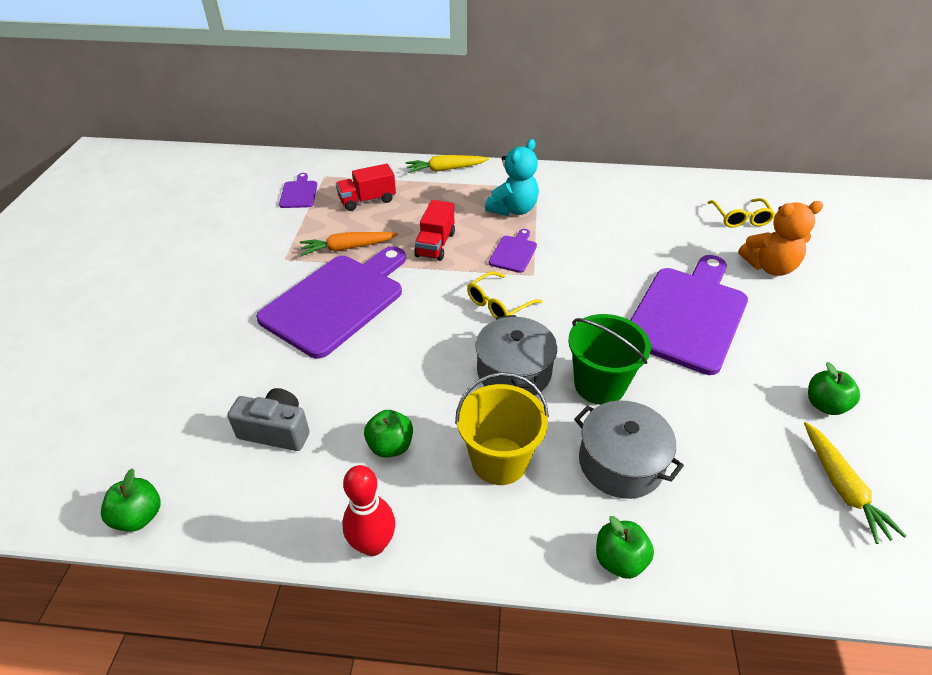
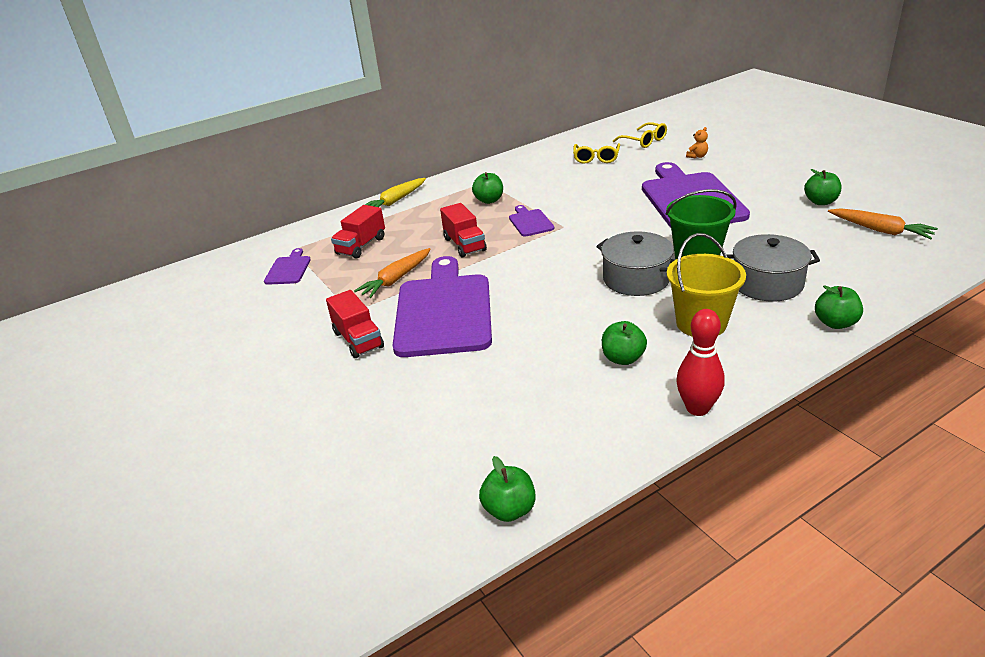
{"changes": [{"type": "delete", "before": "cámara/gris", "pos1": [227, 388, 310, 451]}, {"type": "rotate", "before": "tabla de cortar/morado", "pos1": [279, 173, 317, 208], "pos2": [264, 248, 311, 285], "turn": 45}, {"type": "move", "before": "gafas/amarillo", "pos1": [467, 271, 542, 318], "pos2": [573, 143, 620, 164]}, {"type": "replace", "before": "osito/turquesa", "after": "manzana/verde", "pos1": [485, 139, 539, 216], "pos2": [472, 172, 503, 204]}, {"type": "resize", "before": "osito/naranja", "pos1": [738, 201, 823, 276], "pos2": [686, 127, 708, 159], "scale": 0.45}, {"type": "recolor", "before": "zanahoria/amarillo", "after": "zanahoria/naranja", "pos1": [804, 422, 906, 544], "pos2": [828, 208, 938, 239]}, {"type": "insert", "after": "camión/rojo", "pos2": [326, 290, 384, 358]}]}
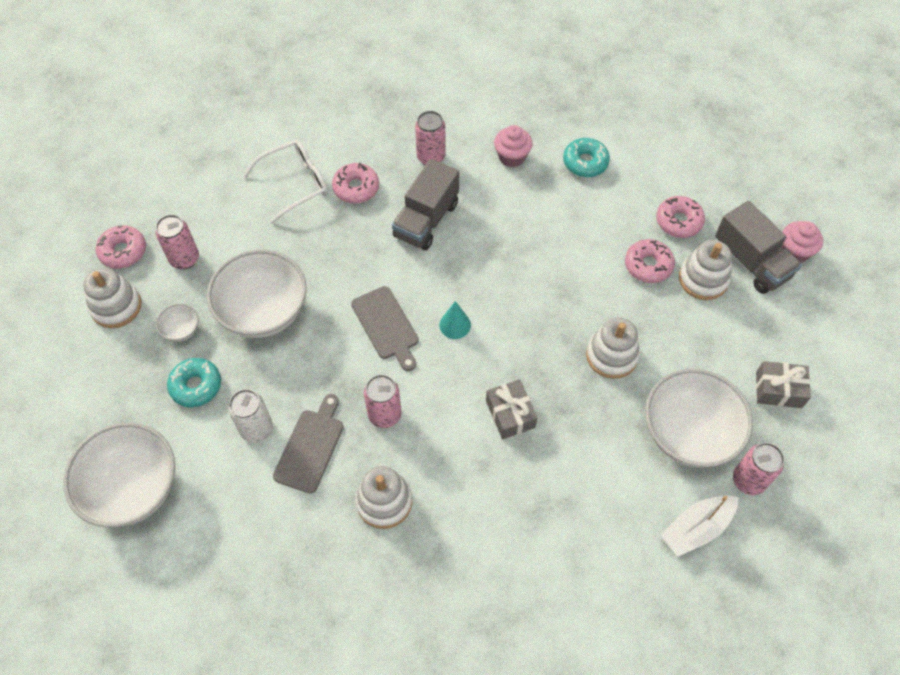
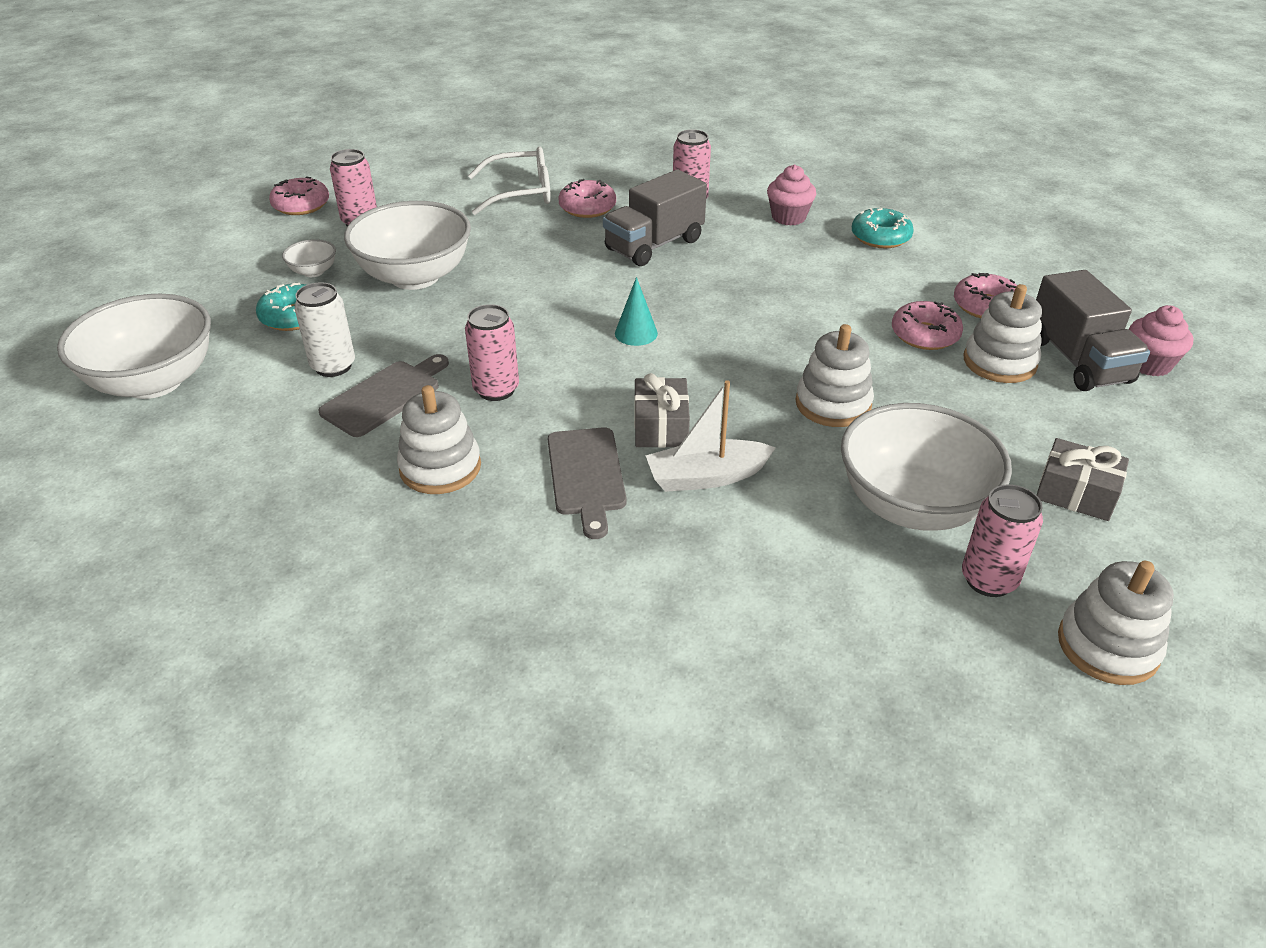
{"changes": [{"type": "move", "before": "juguete apilable/blanco", "pos1": [83, 268, 141, 328], "pos2": [1058, 561, 1174, 685]}, {"type": "move", "before": "tabla de cortar/gris", "pos1": [351, 286, 419, 371], "pos2": [548, 427, 627, 539]}, {"type": "move", "before": "barco/blanco", "pos1": [661, 495, 739, 557], "pos2": [645, 380, 776, 492]}]}
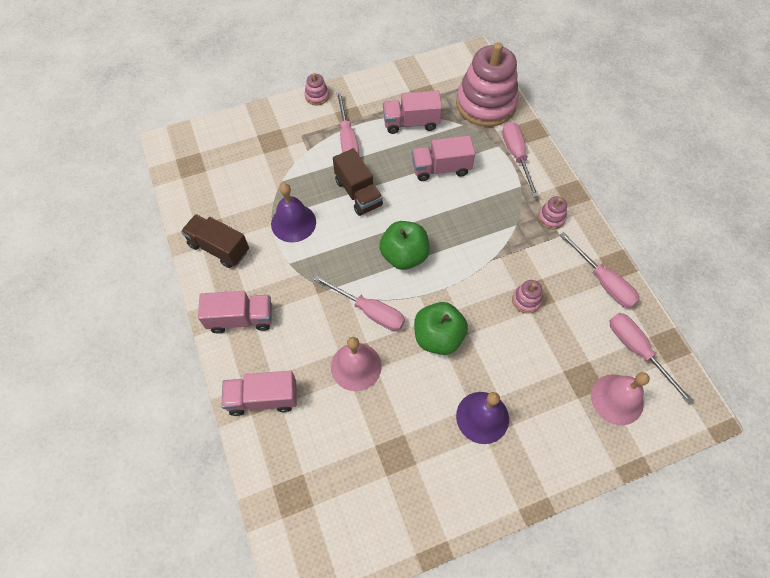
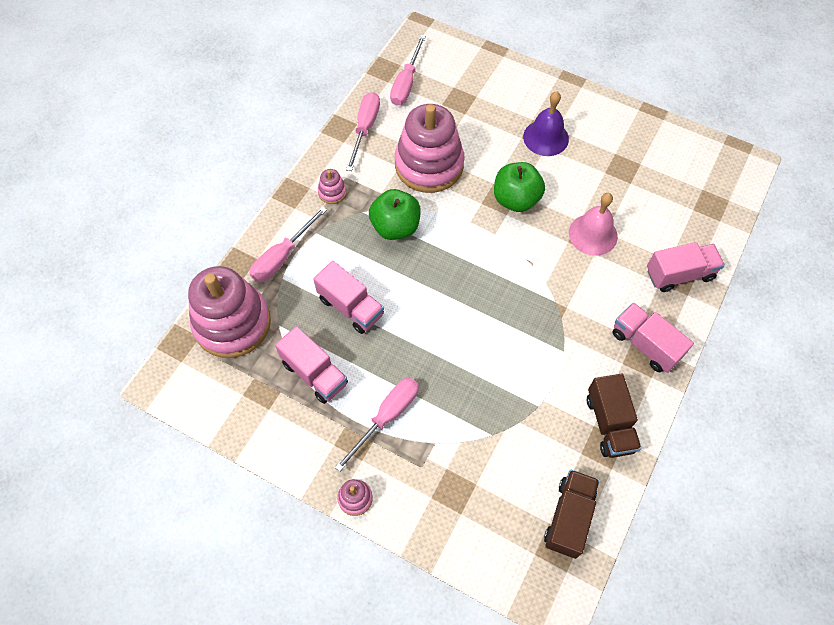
{"changes": [{"type": "rotate", "before": "camión/rosa", "pos1": [221, 371, 297, 416], "pos2": [647, 242, 725, 292], "turn": -60}, {"type": "delete", "before": "campana/morado", "pos1": [271, 183, 316, 243]}, {"type": "delete", "before": "destornillador/rosa", "pos1": [313, 275, 405, 331]}, {"type": "move", "before": "camión/marrón", "pos1": [333, 148, 383, 216], "pos2": [544, 470, 600, 559]}, {"type": "move", "before": "manzana/verde", "pos1": [379, 221, 430, 270], "pos2": [369, 189, 421, 240]}, {"type": "resize", "before": "juguete apilable/rosa", "pos1": [512, 280, 542, 314], "pos2": [395, 104, 464, 193], "scale": 2.46}, {"type": "delete", "before": "campana/rosa", "pos1": [591, 372, 650, 425]}]}
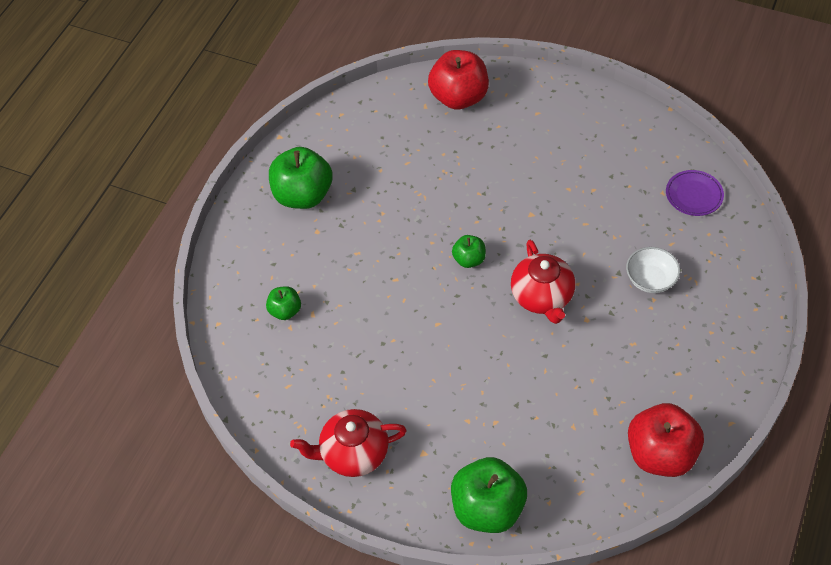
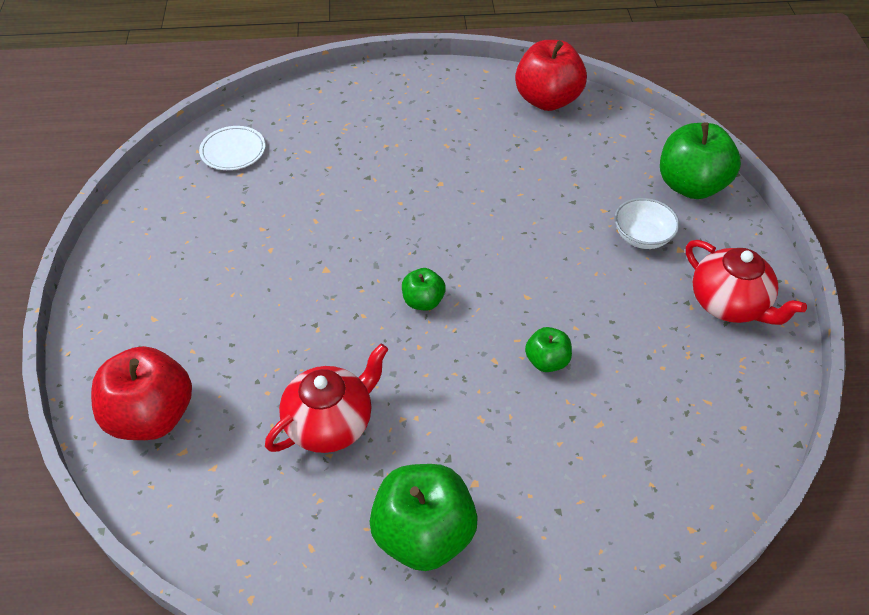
{"changes": [{"type": "move", "before": "manzana/verde", "pos1": [266, 286, 301, 320], "pos2": [525, 327, 572, 372]}, {"type": "move", "before": "tetera/rojo", "pos1": [511, 240, 575, 324], "pos2": [265, 344, 388, 453]}, {"type": "move", "before": "cuenco/blanco", "pos1": [626, 247, 680, 293], "pos2": [615, 198, 680, 249]}, {"type": "recolor", "before": "plato/morado", "after": "plato/blanco", "pos1": [666, 170, 724, 216], "pos2": [199, 126, 266, 170]}]}
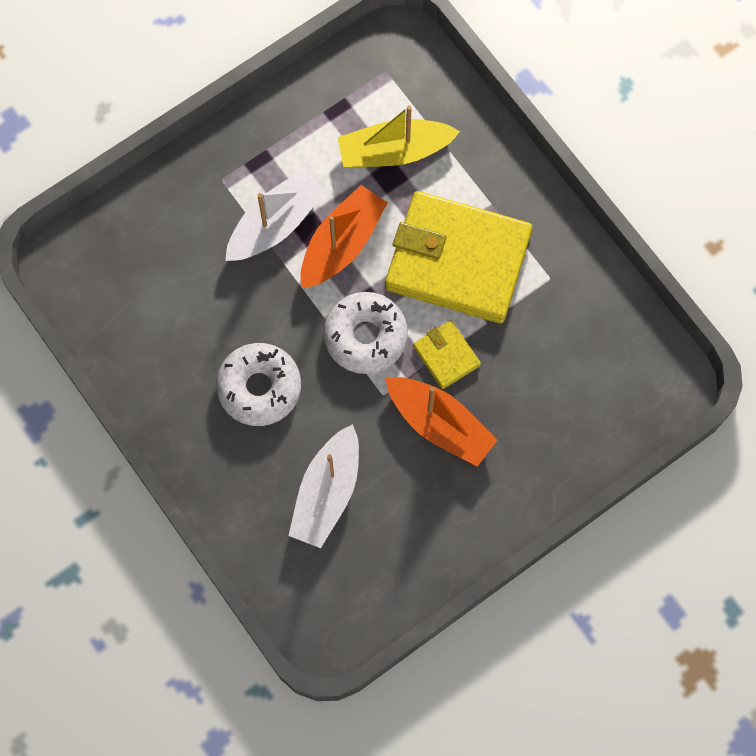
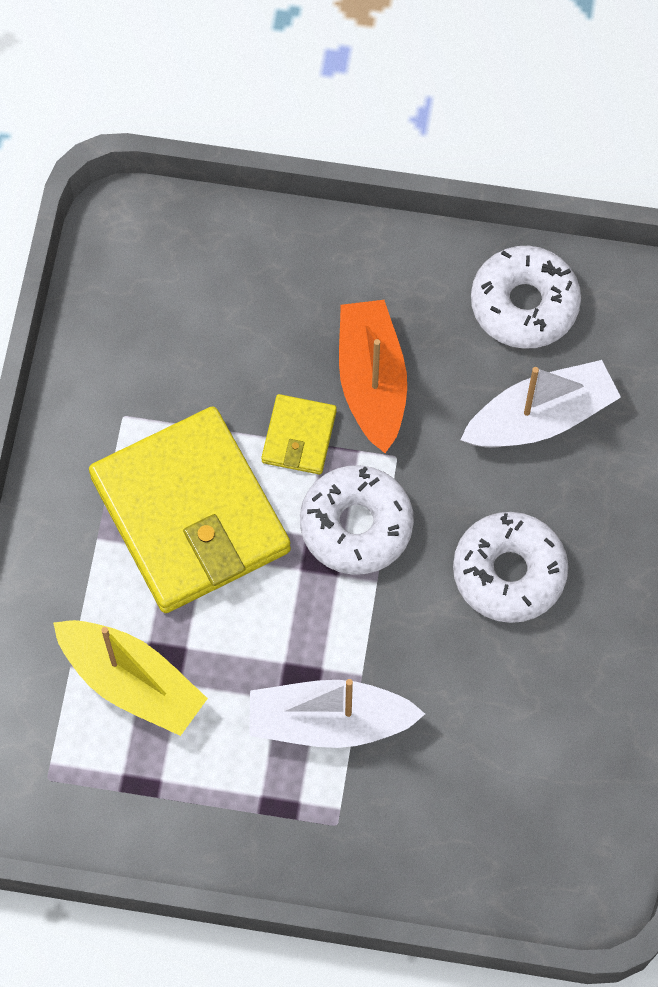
{"changes": [{"type": "delete", "before": "barco/naranja", "pos1": [300, 185, 388, 288]}, {"type": "insert", "after": "rosquilla/blanco", "pos2": [471, 246, 581, 349]}]}
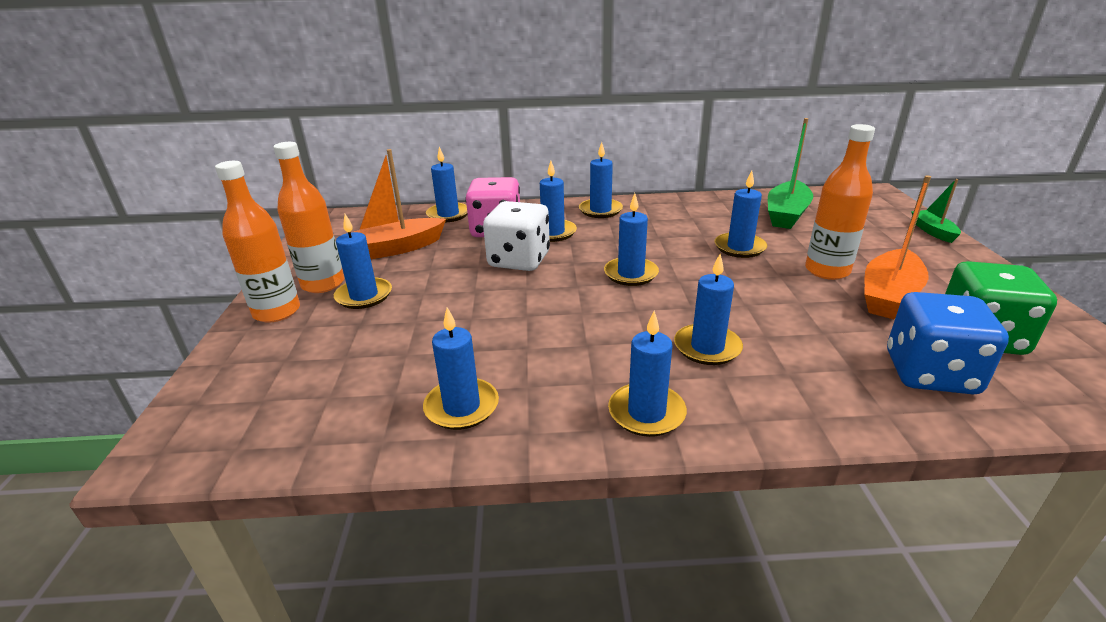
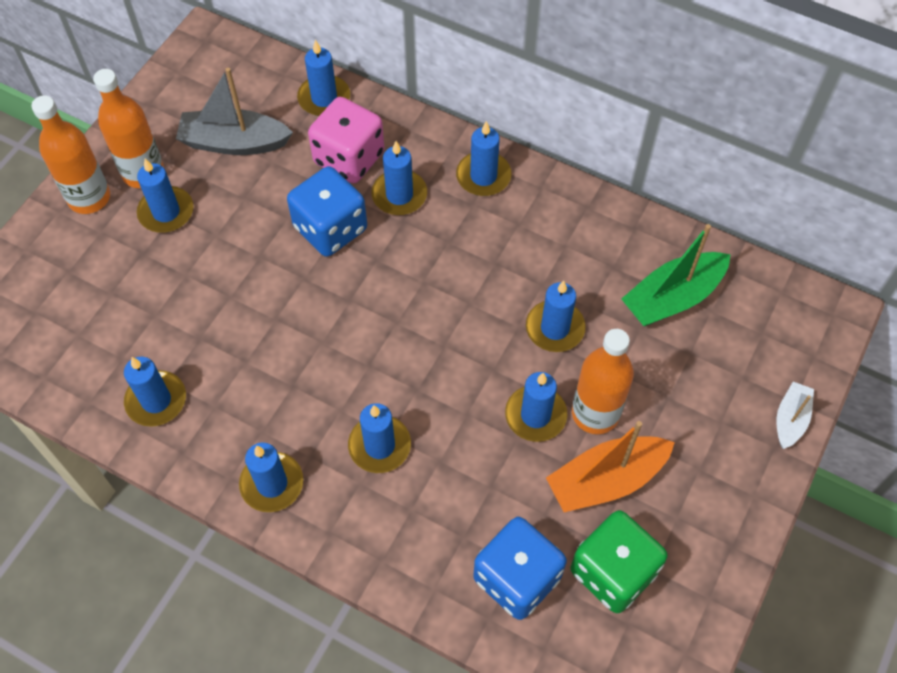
{"changes": [{"type": "recolor", "before": "barco/naranja", "after": "barco/gris", "pos1": [354, 149, 446, 259], "pos2": [176, 68, 293, 155]}, {"type": "recolor", "before": "dado/blanco", "after": "dado/azul", "pos1": [483, 201, 550, 271], "pos2": [287, 166, 367, 257]}, {"type": "move", "before": "vela/azul", "pos1": [604, 193, 659, 286], "pos2": [505, 372, 568, 442]}, {"type": "recolor", "before": "barco/verde", "after": "barco/blanco", "pos1": [911, 179, 961, 243], "pos2": [777, 382, 814, 449]}]}
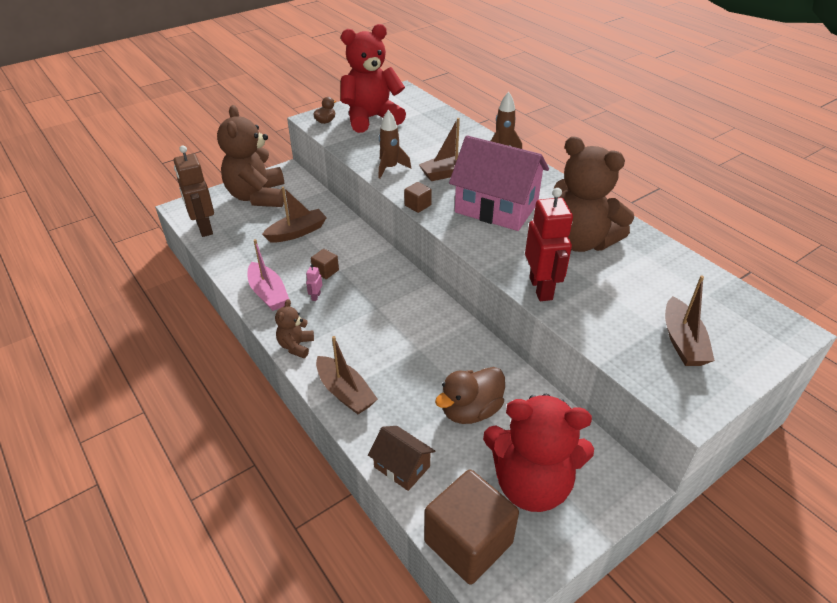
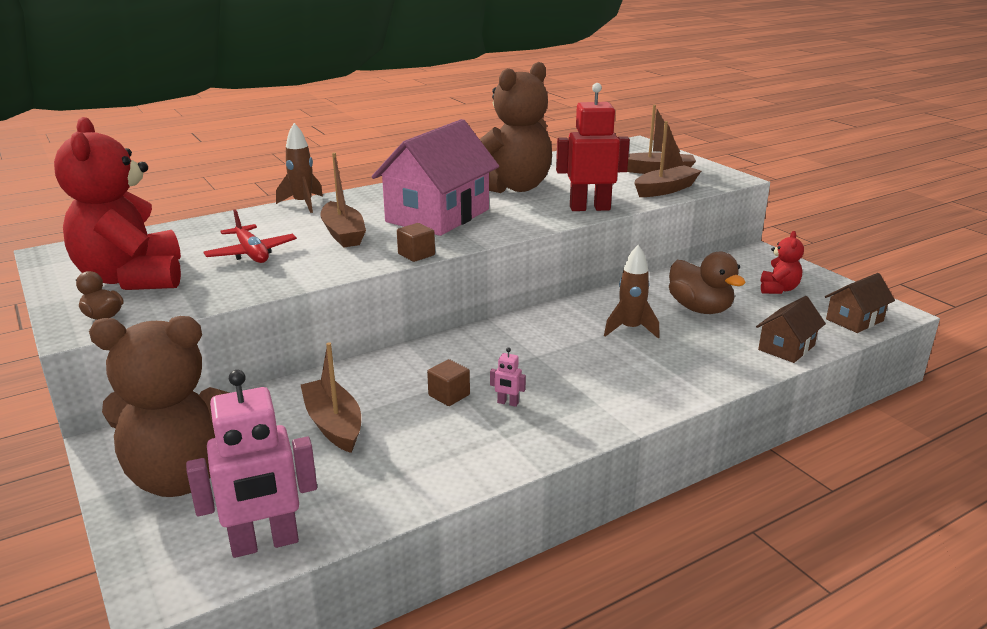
{"changes": [{"type": "recolor", "before": "robot/marrón", "after": "robot/rosa", "pos1": [174, 145, 214, 237], "pos2": [186, 370, 317, 558]}, {"type": "delete", "before": "barco/rosa", "pos1": [248, 239, 289, 311]}, {"type": "delete", "before": "osito/marrón", "pos1": [275, 299, 314, 358]}, {"type": "move", "before": "barco/marrón", "pos1": [316, 336, 378, 414], "pos2": [634, 121, 701, 197]}, {"type": "move", "before": "cohete/marrón", "pos1": [378, 110, 411, 179], "pos2": [604, 245, 660, 339]}, {"type": "replace", "before": "cubo/marrón", "after": "casa/marrón", "pos1": [424, 469, 519, 585], "pos2": [825, 273, 895, 333]}, {"type": "resize", "before": "osito/rojo", "pos1": [483, 394, 594, 512], "pos2": [761, 231, 804, 294], "scale": 0.45}, {"type": "insert", "after": "avión/rojo", "pos2": [203, 210, 297, 263]}]}
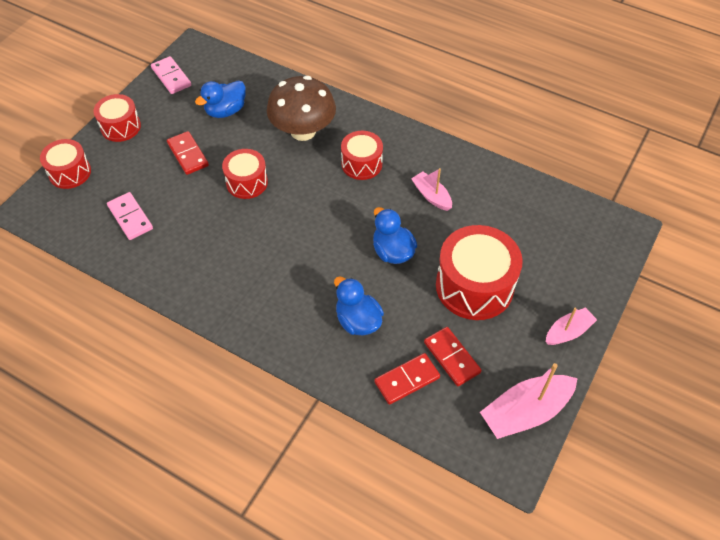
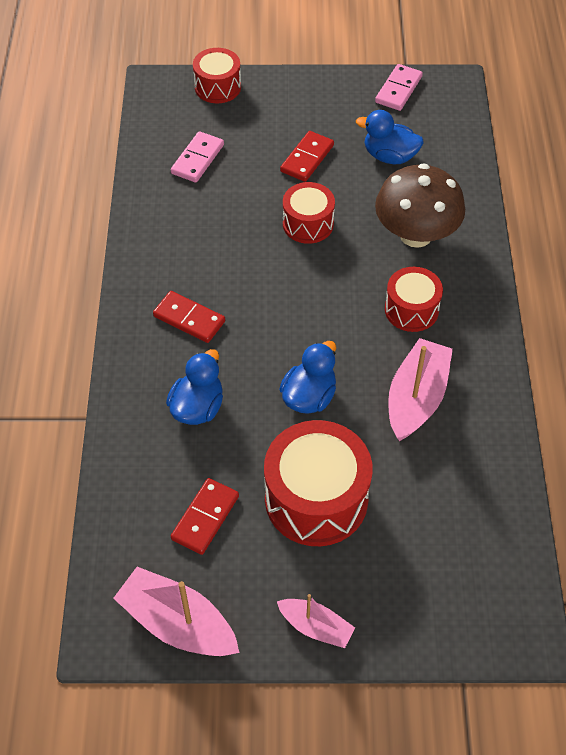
{"changes": [{"type": "delete", "before": "tambor/rojo", "pos1": [94, 94, 141, 142]}, {"type": "move", "before": "ficha de dominó/rojo", "pos1": [374, 353, 440, 405], "pos2": [153, 291, 225, 343]}, {"type": "resize", "before": "barco/rosa", "pos1": [411, 168, 452, 211], "pos2": [388, 338, 453, 441], "scale": 1.68}]}
